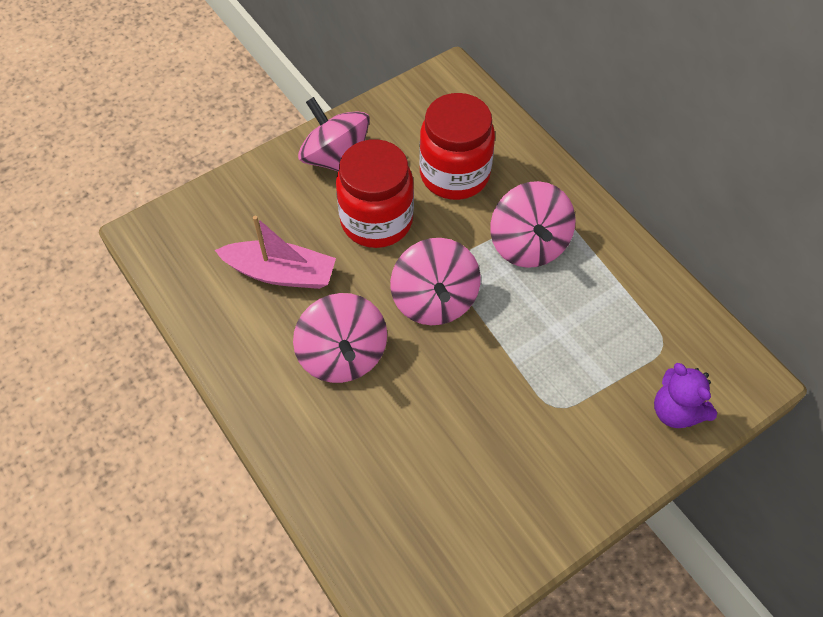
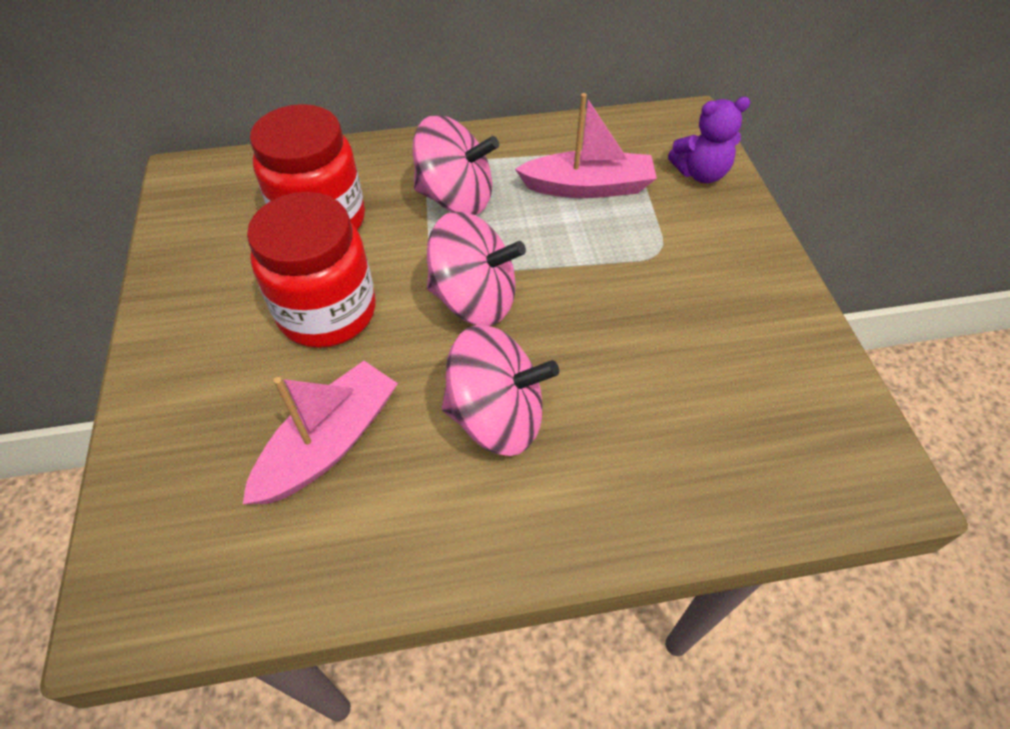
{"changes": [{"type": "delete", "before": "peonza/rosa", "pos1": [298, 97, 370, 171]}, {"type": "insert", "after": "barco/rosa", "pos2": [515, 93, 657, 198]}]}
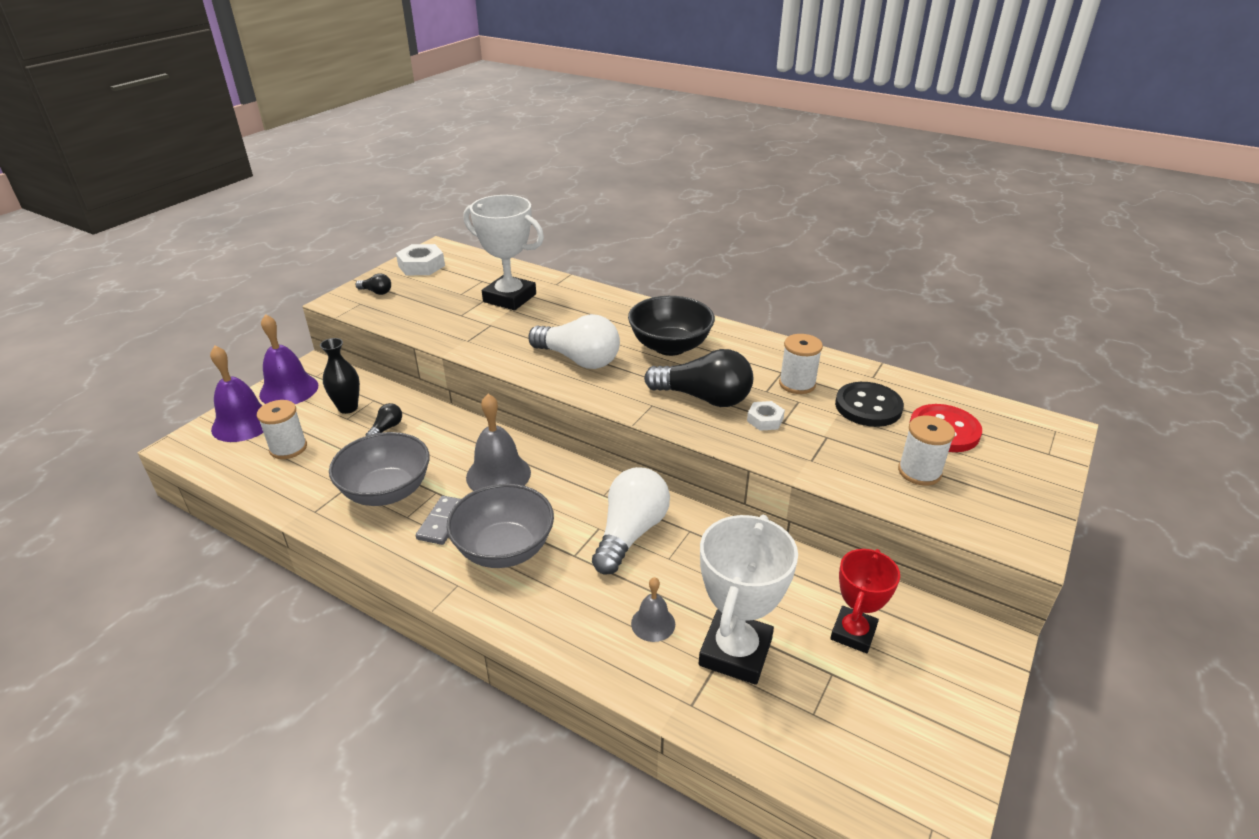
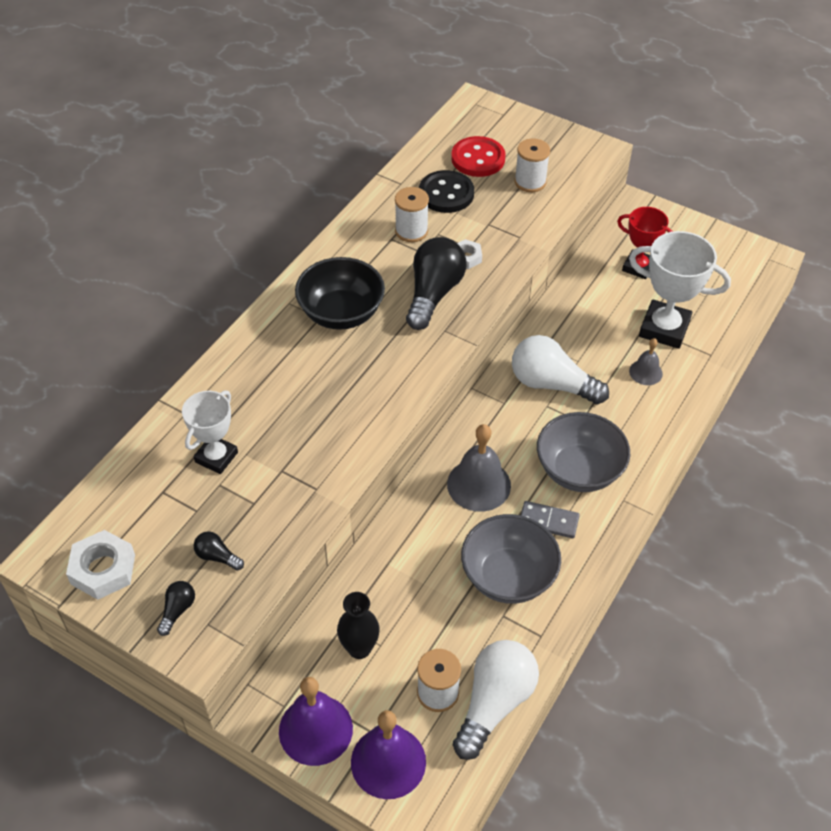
{"changes": [{"type": "move", "before": "bombilla/negro", "pos1": [366, 403, 402, 436], "pos2": [194, 531, 244, 571]}, {"type": "resize", "before": "trofeo/blanco", "pos1": [463, 195, 544, 310], "pos2": [182, 390, 238, 474], "scale": 0.64}, {"type": "move", "before": "bombilla/blanco", "pos1": [528, 314, 620, 369], "pos2": [453, 640, 539, 760]}]}
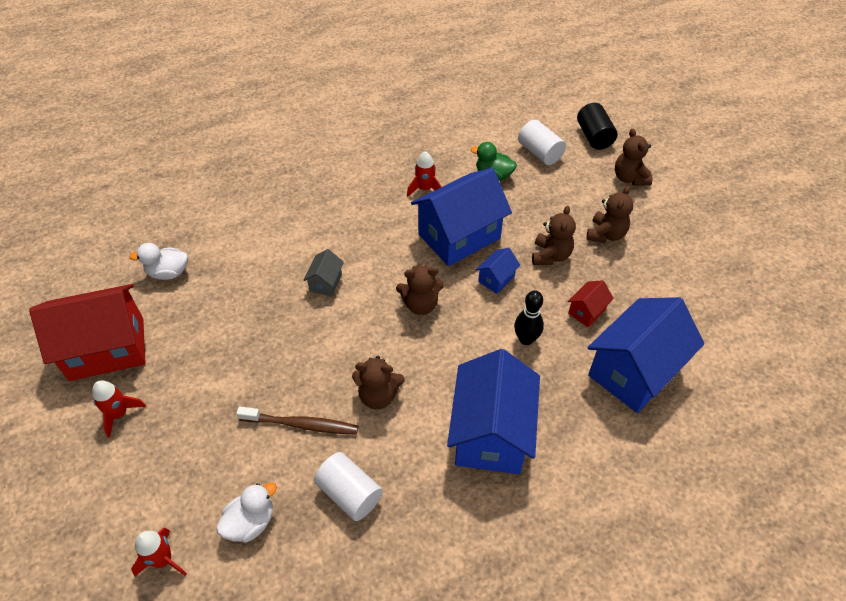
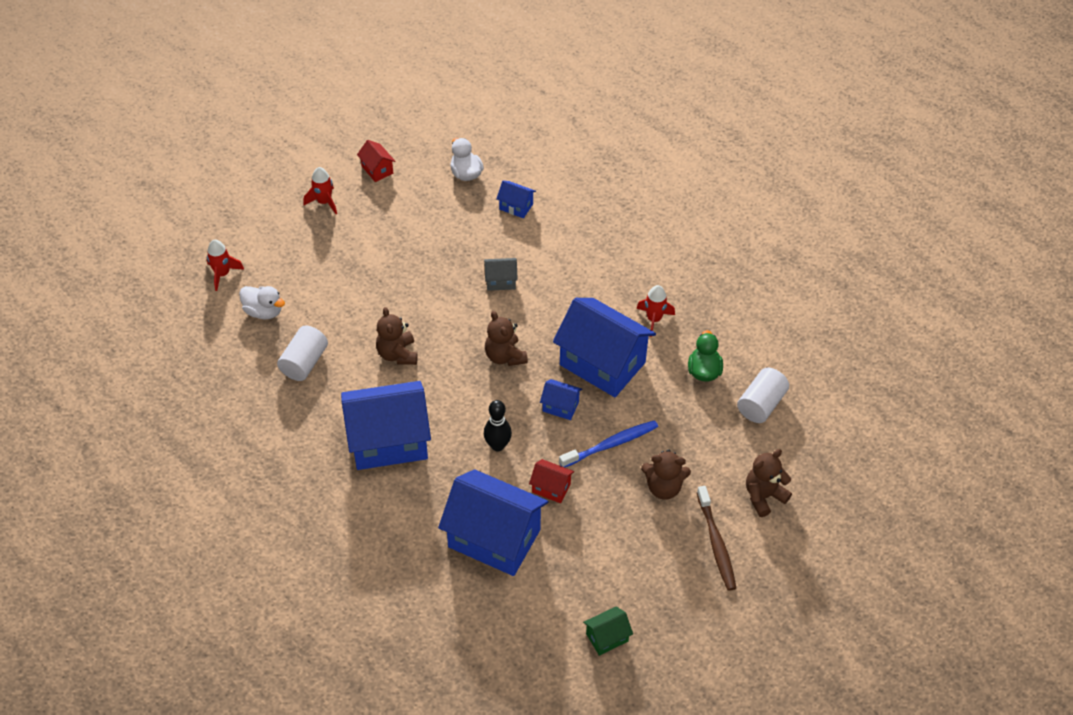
{"changes": [{"type": "resize", "before": "casa/rojo", "pos1": [29, 284, 146, 381], "pos2": [357, 140, 396, 182], "scale": 0.44}, {"type": "move", "before": "cepillo de dientes/marrón", "pos1": [236, 407, 358, 435], "pos2": [697, 486, 736, 591]}, {"type": "replace", "before": "osito/marrón", "after": "cepillo de dientes/azul", "pos1": [532, 206, 576, 265], "pos2": [559, 420, 658, 467]}, {"type": "delete", "before": "cilindro/negro", "pos1": [577, 103, 617, 150]}, {"type": "insert", "after": "casa/azul", "pos2": [496, 180, 536, 218]}, {"type": "insert", "after": "casa/verde", "pos2": [583, 606, 633, 656]}]}
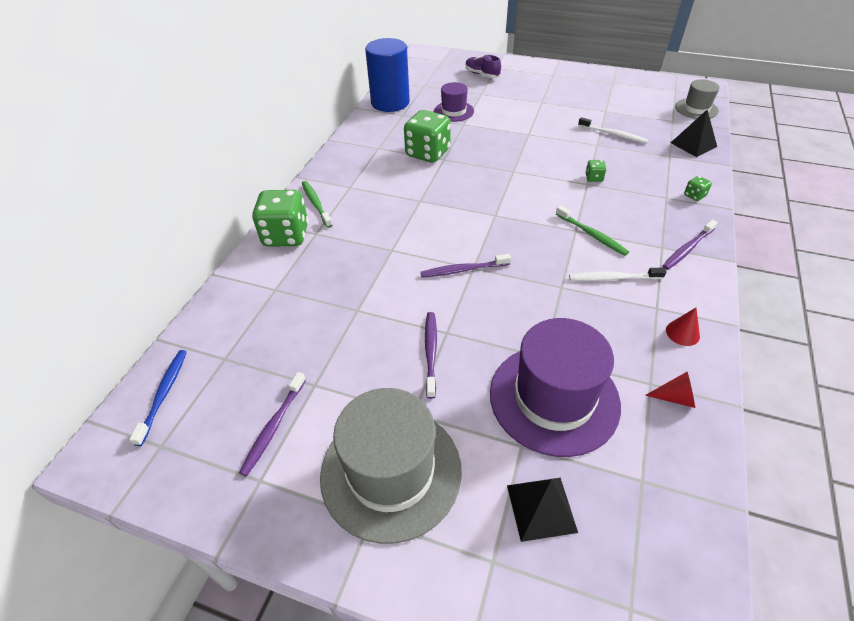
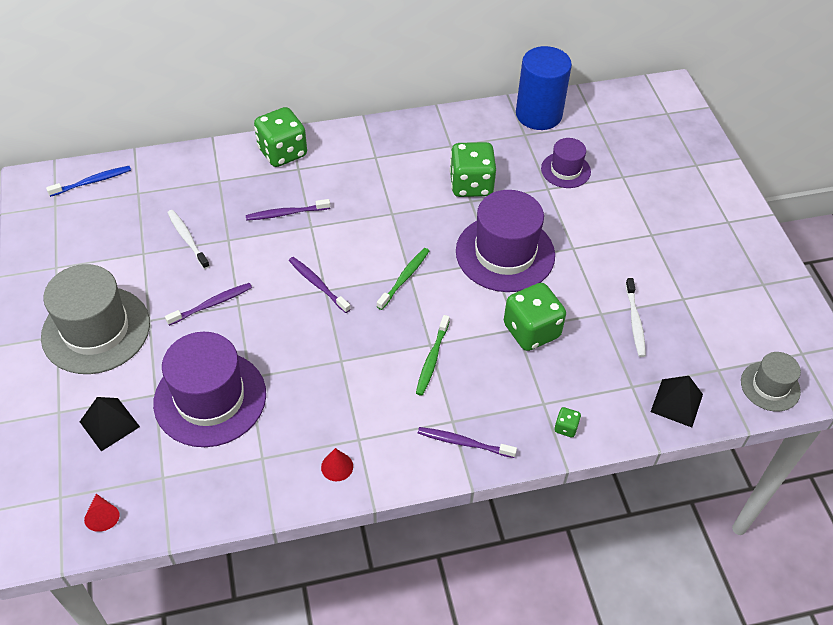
{"changes": [{"type": "move", "before": "cepillo de dientes/morado", "pos1": [239, 372, 306, 476], "pos2": [246, 199, 330, 221]}, {"type": "move", "before": "cepillo de dientes/verde", "pos1": [302, 181, 333, 228], "pos2": [377, 248, 429, 310]}, {"type": "delete", "before": "zapato/morado", "pos1": [465, 55, 501, 78]}, {"type": "move", "before": "cepillo de dientes/blanco", "pos1": [569, 268, 667, 281], "pos2": [167, 210, 210, 269]}, {"type": "resize", "before": "dado/verde", "pos1": [585, 160, 606, 182], "pos2": [504, 283, 566, 351], "scale": 2.34}, {"type": "move", "before": "cono/rojo", "pos1": [645, 372, 695, 408], "pos2": [84, 494, 120, 532]}, {"type": "insert", "after": "sombrero/morado", "pos2": [456, 190, 555, 292]}]}
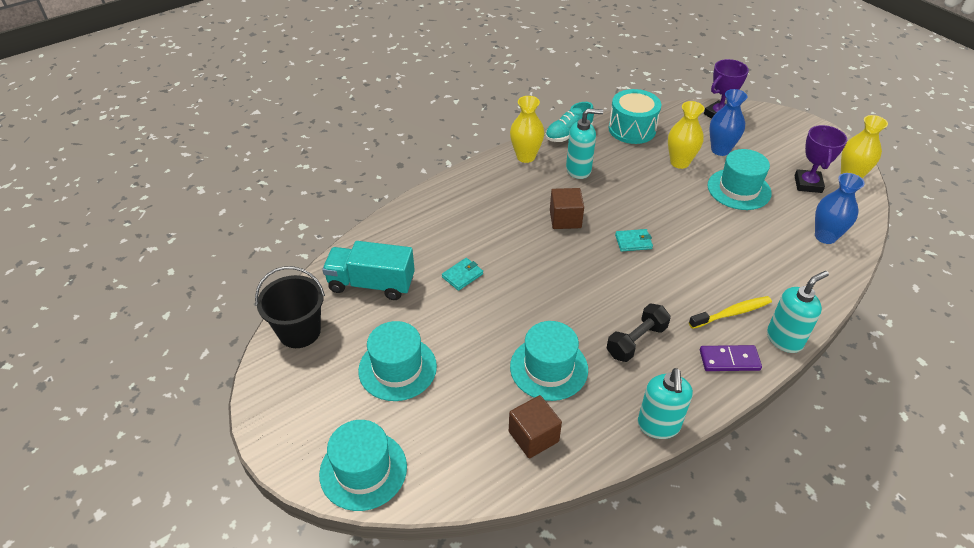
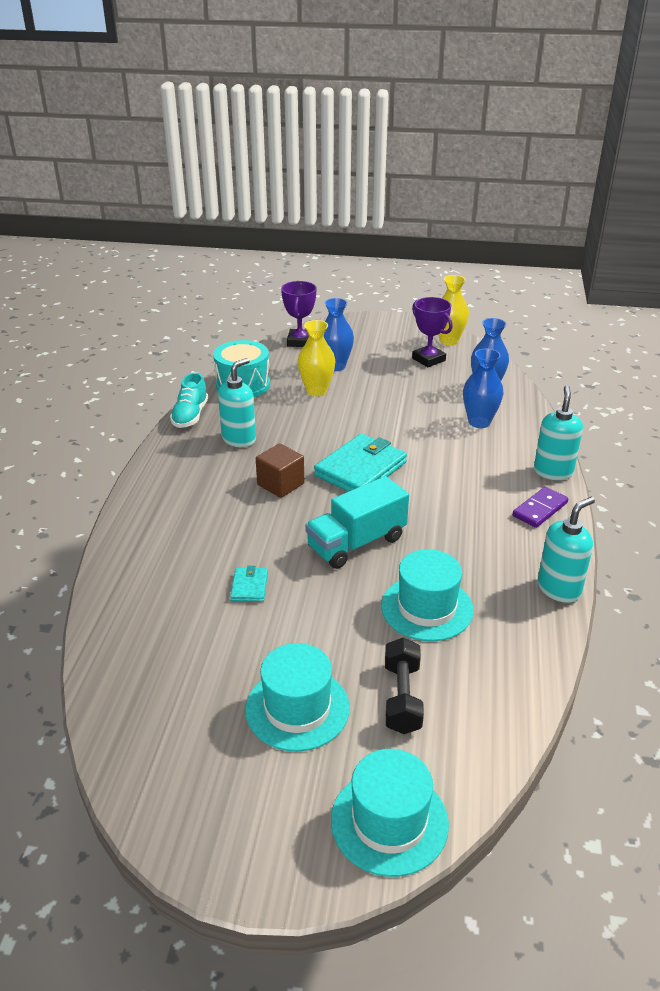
{"changes": [{"type": "delete", "before": "balde/negro", "pos1": [255, 266, 325, 348]}, {"type": "move", "before": "camión/turquesa", "pos1": [322, 241, 415, 300], "pos2": [305, 476, 409, 569]}, {"type": "delete", "before": "cubo/marrón", "pos1": [509, 395, 562, 458]}, {"type": "delete", "before": "florero/amarillo", "pos1": [510, 96, 544, 163]}, {"type": "move", "before": "mancuerna/negro", "pos1": [606, 303, 671, 362], "pos2": [385, 638, 424, 734]}, {"type": "resize", "before": "cartera/turquesa", "pos1": [615, 229, 653, 252], "pos2": [314, 433, 407, 492], "scale": 2.13}, {"type": "rotate", "before": "dispensador de jabón/turquesa", "pos1": [638, 368, 693, 439], "pos2": [538, 497, 595, 603], "turn": -90}, {"type": "delete", "before": "cepillo de dientes/amarillo", "pos1": [689, 296, 772, 329]}, {"type": "delete", "before": "sombrero/turquesa", "pos1": [707, 149, 772, 210]}, {"type": "insert", "after": "florero/azul", "pos2": [463, 349, 504, 428]}]}
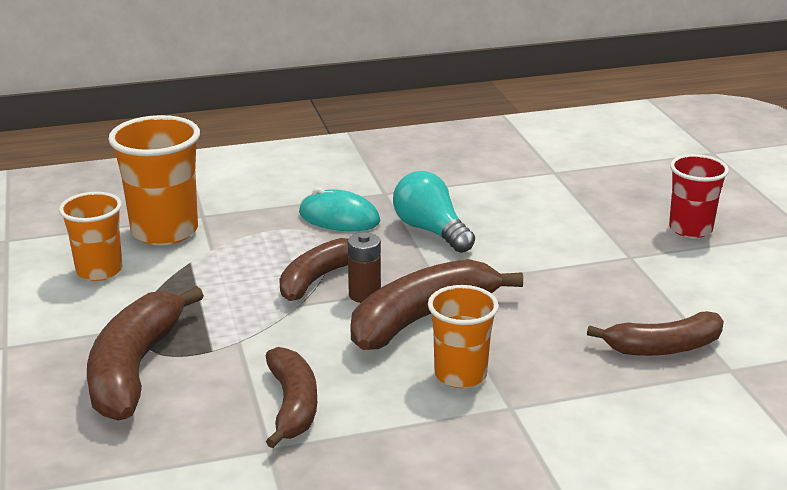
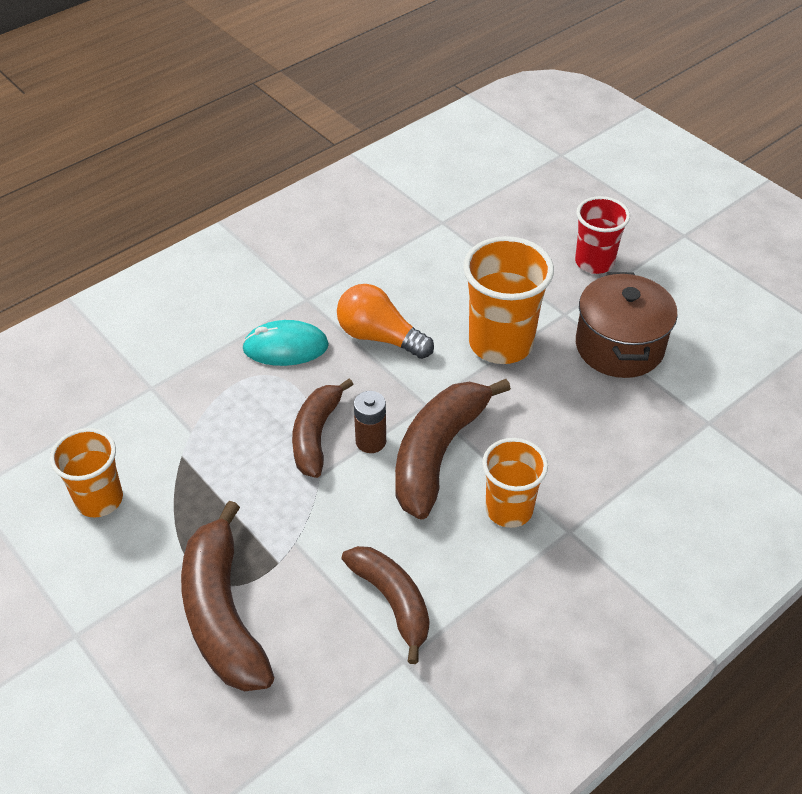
{"changes": [{"type": "move", "before": "vaso/naranja", "pos1": [108, 115, 200, 245], "pos2": [463, 236, 554, 364]}, {"type": "recolor", "before": "bombilla/turquesa", "after": "bombilla/naranja", "pos1": [393, 171, 475, 253], "pos2": [337, 284, 434, 359]}, {"type": "delete", "before": "plátano/marrón", "pos1": [587, 311, 724, 356]}, {"type": "insert", "after": "olla/marrón", "pos2": [576, 272, 678, 378]}]}
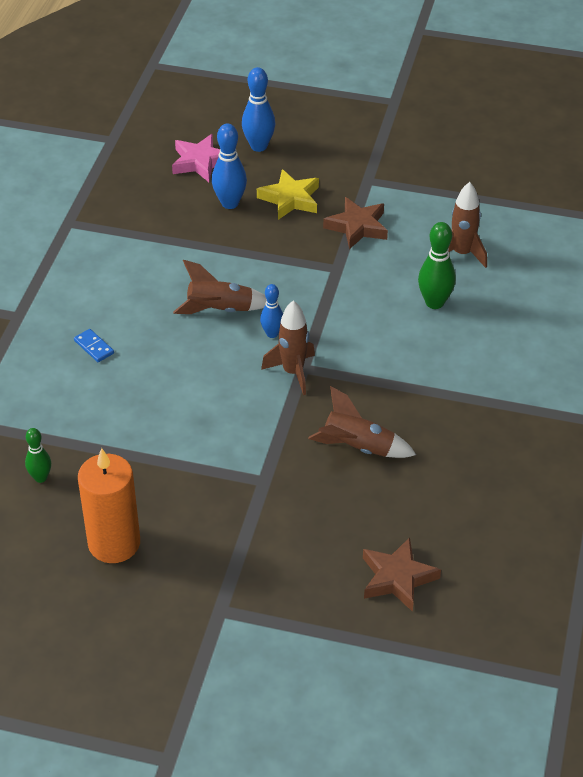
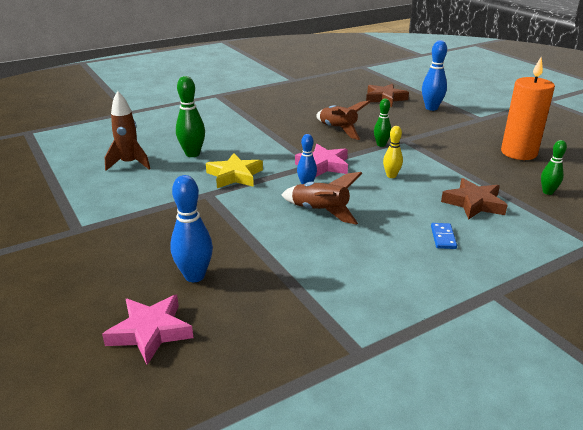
{"changes": [{"type": "move", "before": "bolo/azul", "pos1": [242, 67, 275, 152], "pos2": [422, 40, 447, 111]}, {"type": "move", "before": "estrella/amarillo", "pos1": [257, 169, 319, 220], "pos2": [206, 153, 263, 188]}, {"type": "replace", "before": "cohete/marrón", "after": "estrella/rosa", "pos1": [261, 300, 315, 395], "pos2": [295, 144, 348, 177]}, {"type": "move", "before": "estrella/marrón", "pos1": [323, 197, 388, 249], "pos2": [441, 178, 508, 220]}, {"type": "insert", "after": "bolo/verde", "pos2": [374, 98, 391, 147]}, {"type": "insert", "after": "bolo/amarillo", "pos2": [383, 126, 403, 178]}]}
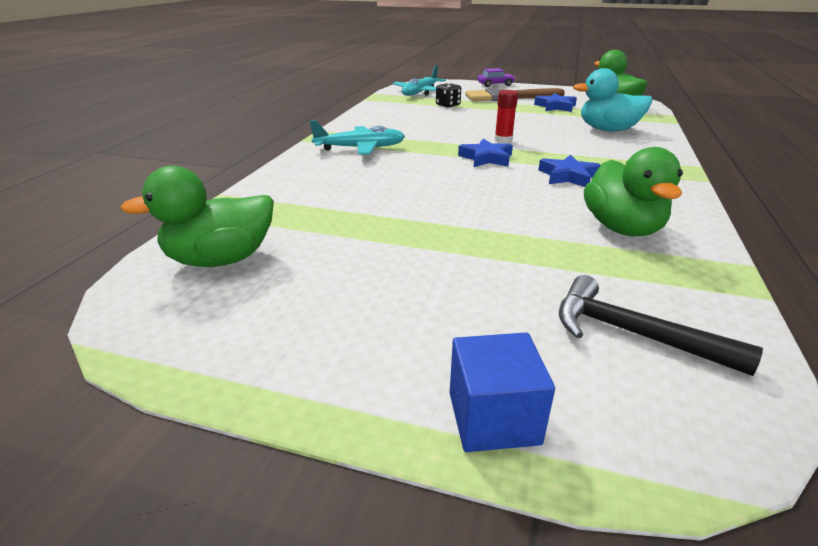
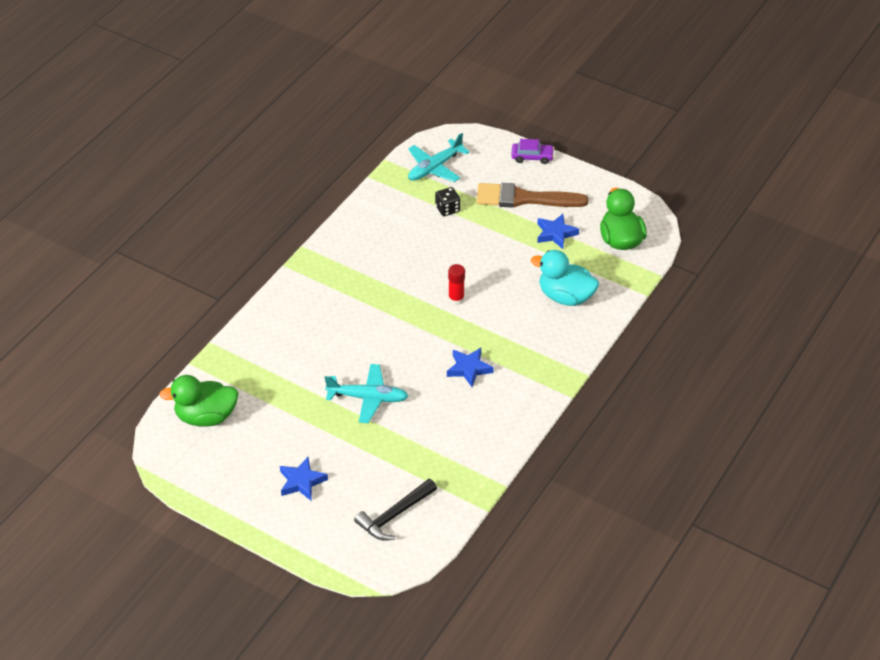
{"changes": [{"type": "move", "before": "avión/turquesa", "pos1": [310, 120, 405, 155], "pos2": [324, 364, 408, 423]}, {"type": "delete", "before": "cubo/azul", "pos1": [450, 332, 555, 452]}, {"type": "move", "before": "estrella/azul", "pos1": [458, 139, 513, 167], "pos2": [280, 457, 328, 501]}, {"type": "rotate", "before": "martillo/negro", "pos1": [559, 275, 763, 376], "pos2": [354, 479, 437, 541], "turn": -90}, {"type": "delete", "before": "pato/verde", "pos1": [584, 147, 683, 236]}]}
